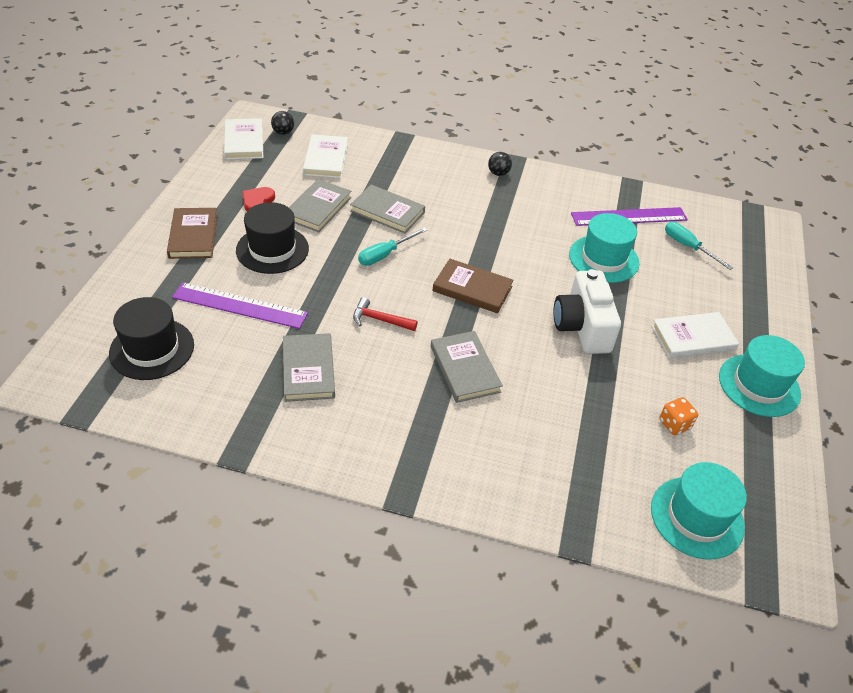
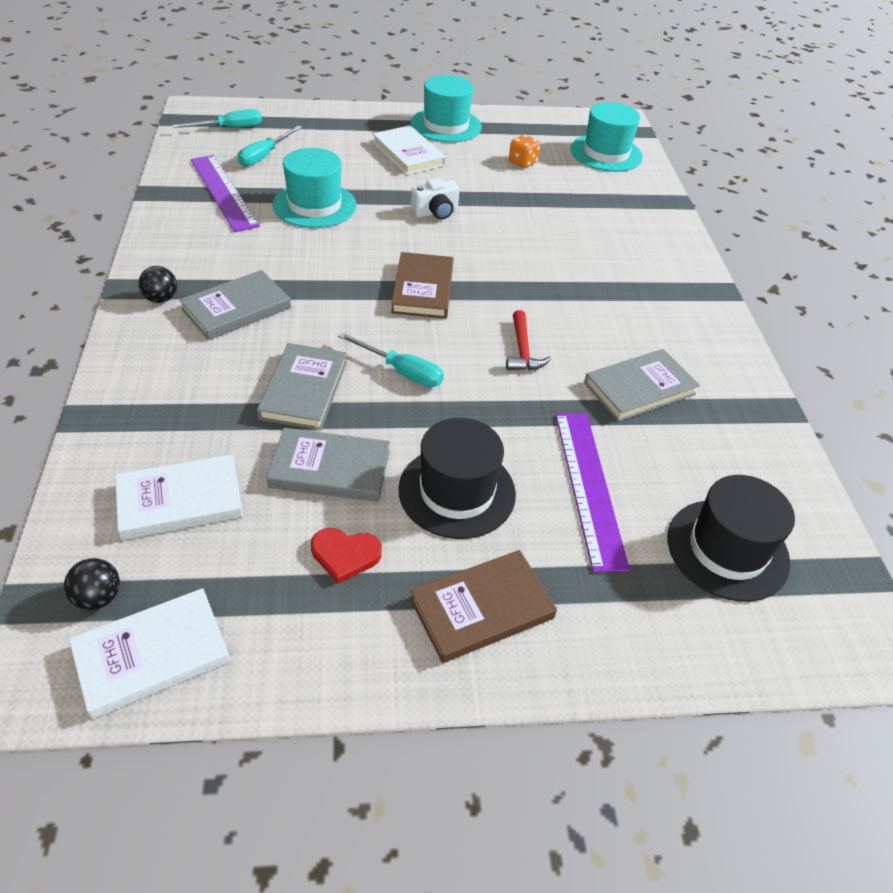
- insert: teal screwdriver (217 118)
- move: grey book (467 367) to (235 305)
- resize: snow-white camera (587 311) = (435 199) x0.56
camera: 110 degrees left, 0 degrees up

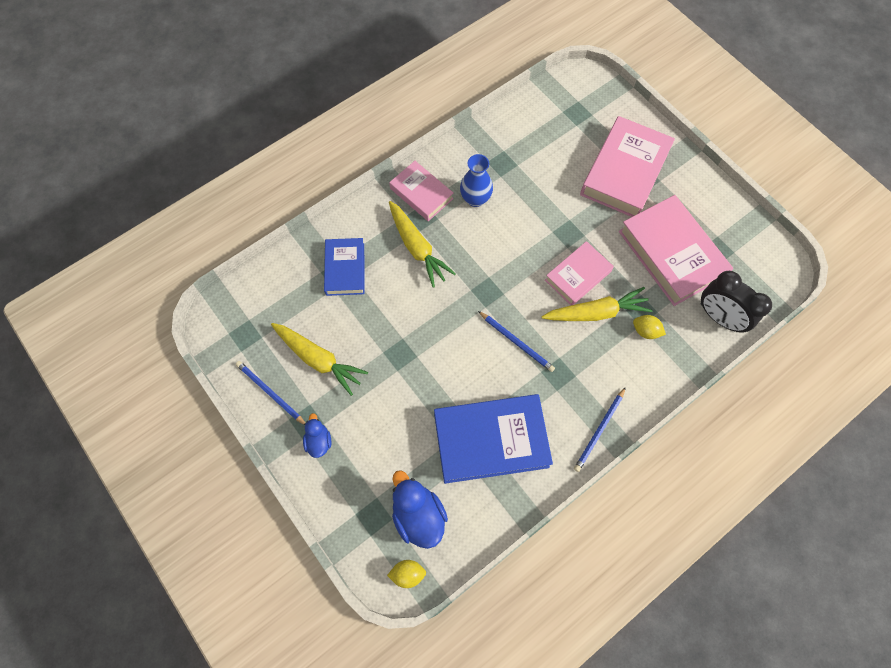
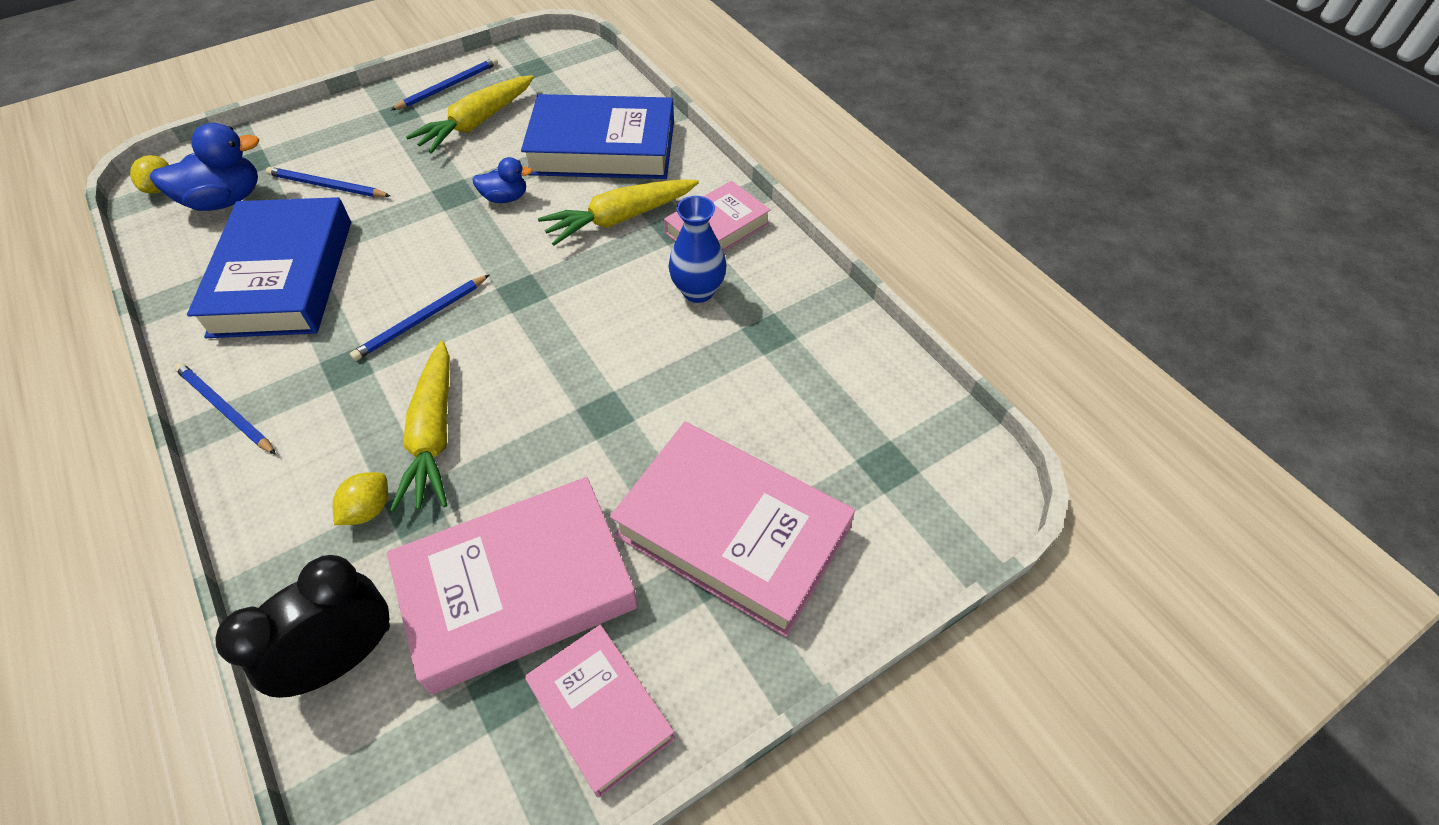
- insert: cobalt lead pencil (328 182)
- move: cobalt toy duck (317 435) to (502 180)
- move: pink book (579 273) to (600 711)
- resize: cobalt book (344 267) = (597 136) x1.69
camera: 95 degrees right, 15 degrees down

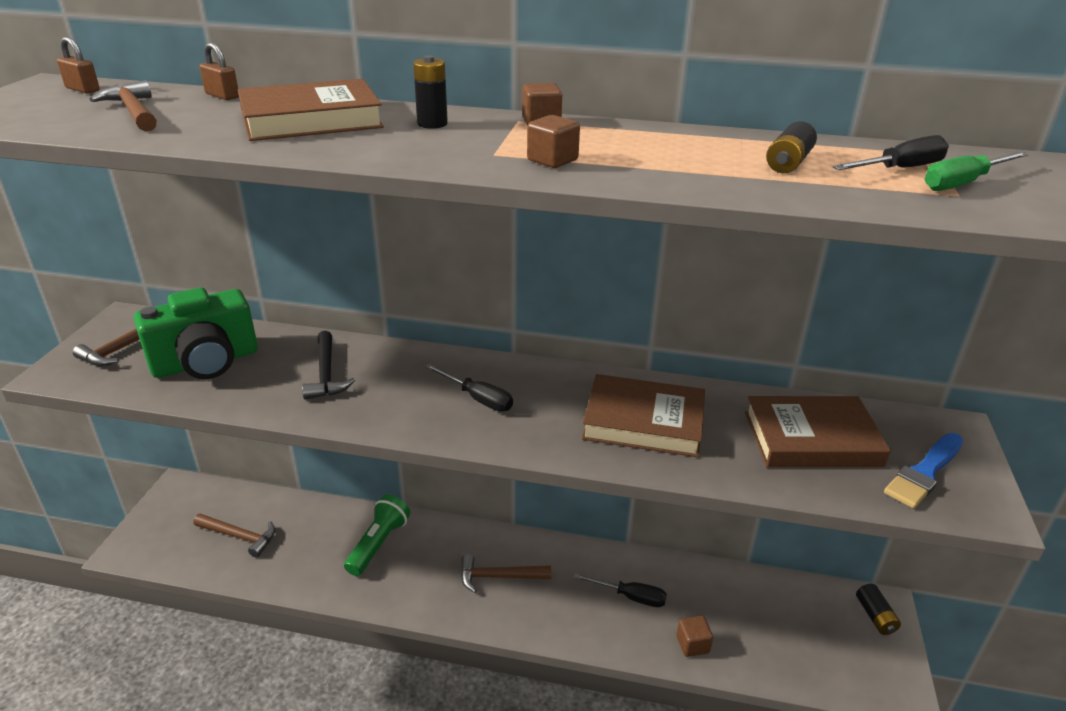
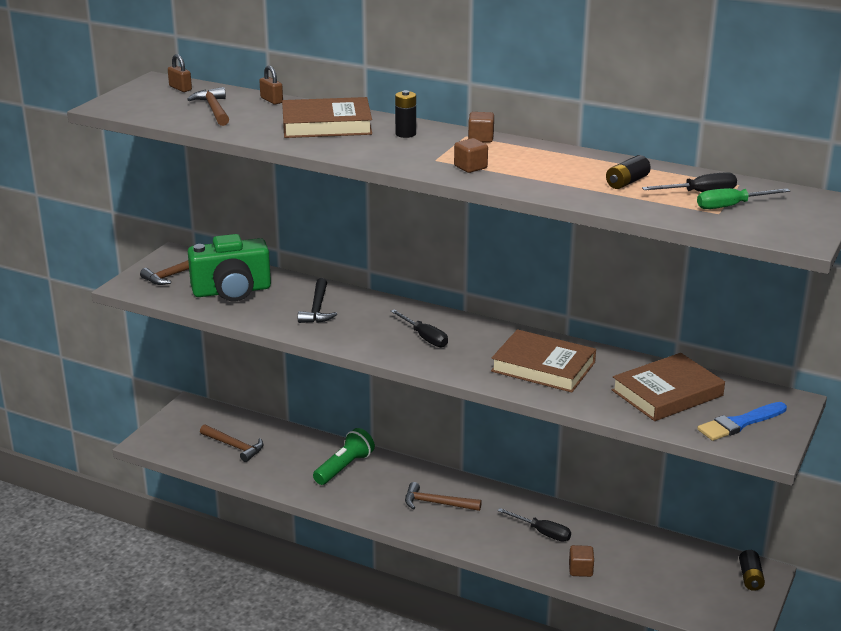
- rotate: russet book (818 431) = (668 387) 45 degrees counterclockwise
camera: 15 degrees right, 5 degrees down

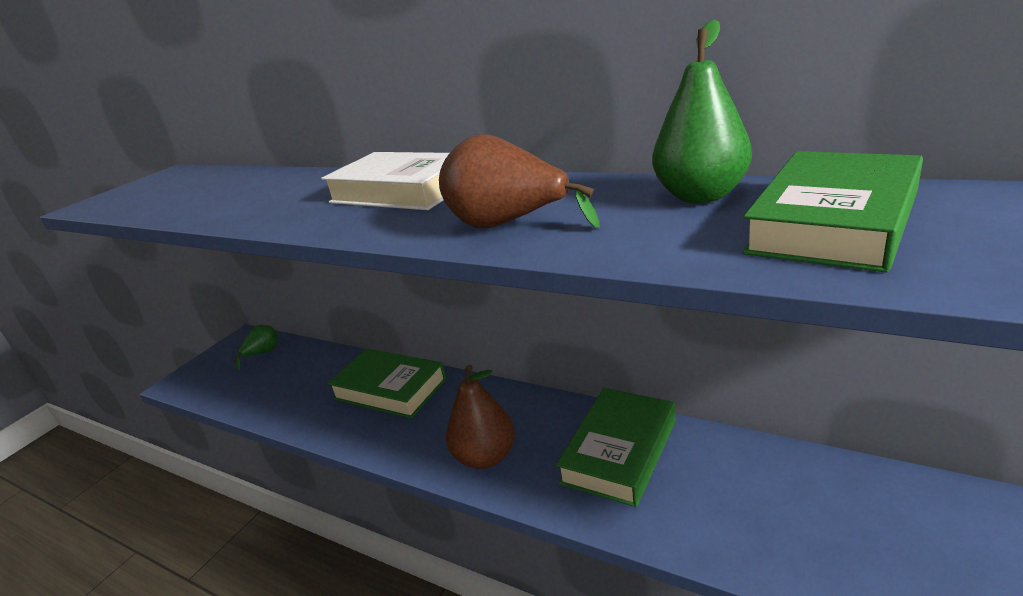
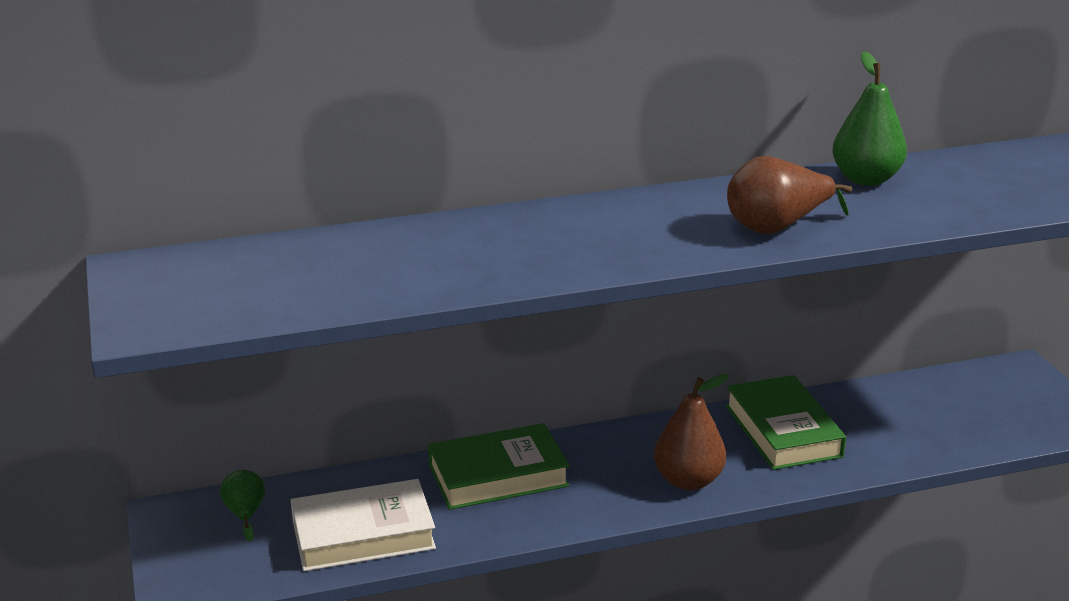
- delete: green book (832 212)
- move: snow-white book (385 181) to (363 525)
camera: 50 degrees left, 0 degrees up

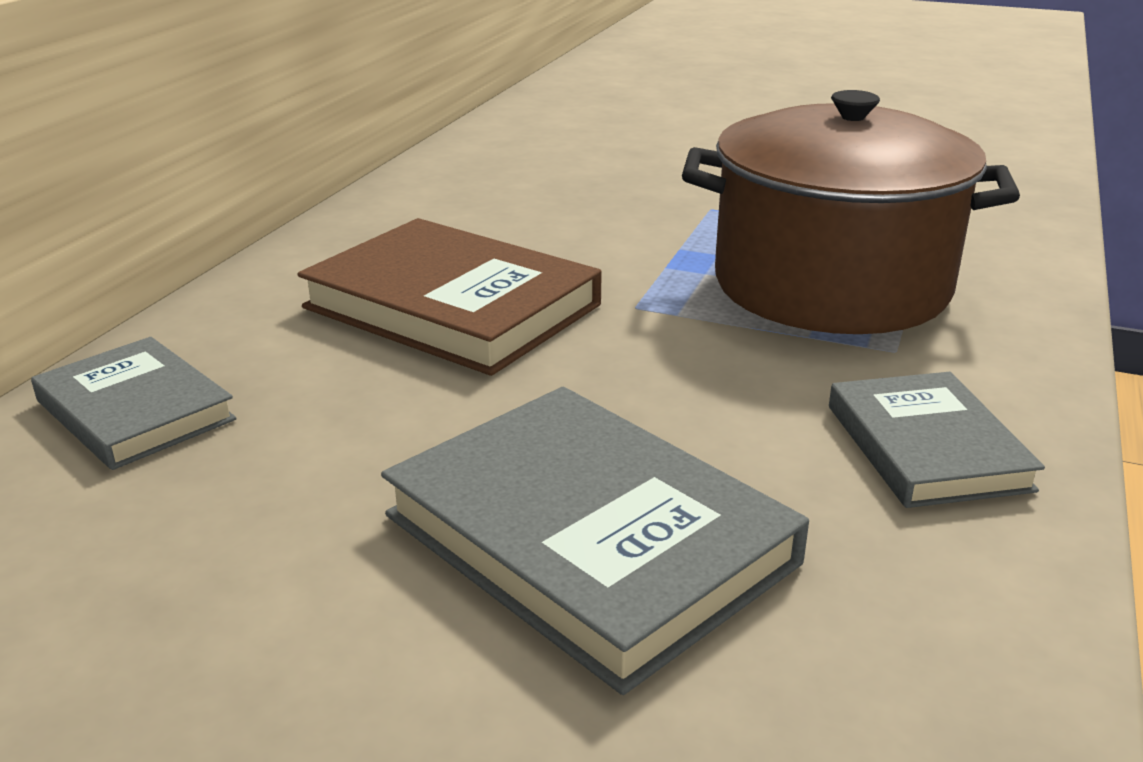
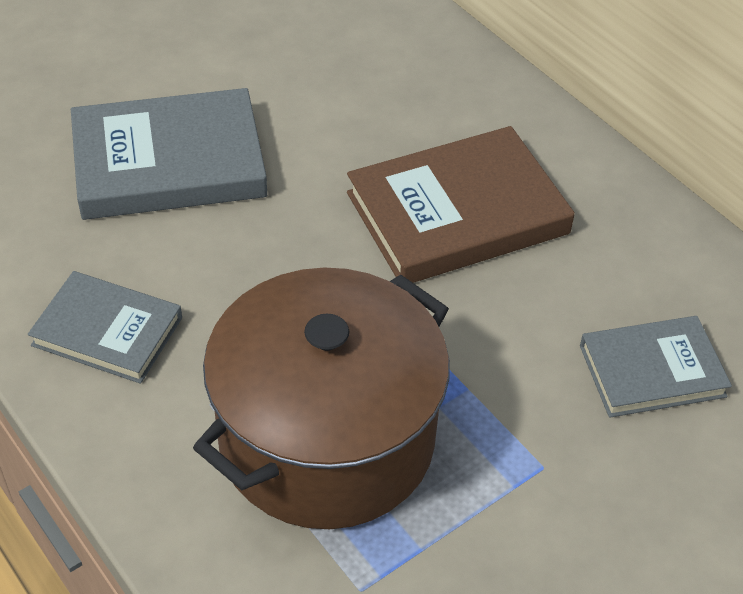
- move: grey book (134 403) to (656 367)
camera: 120 degrees right, 20 degrees up

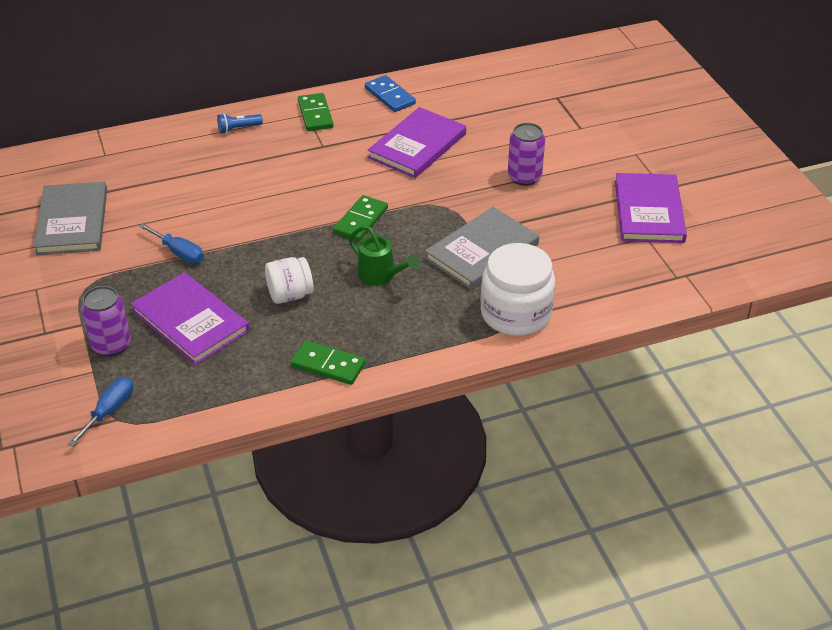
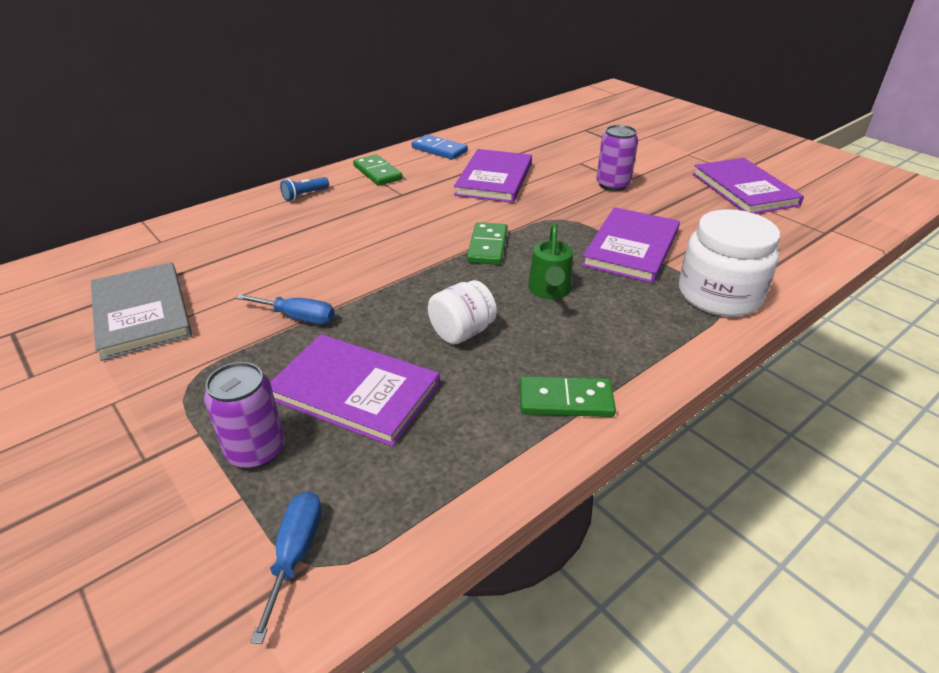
- recolor: grey book (482 248) to royal purple book (631 245)
- rotate: green watering pot (384 255) = (550 261) 75 degrees clockwise
camera: 20 degrees left, 5 degrees down

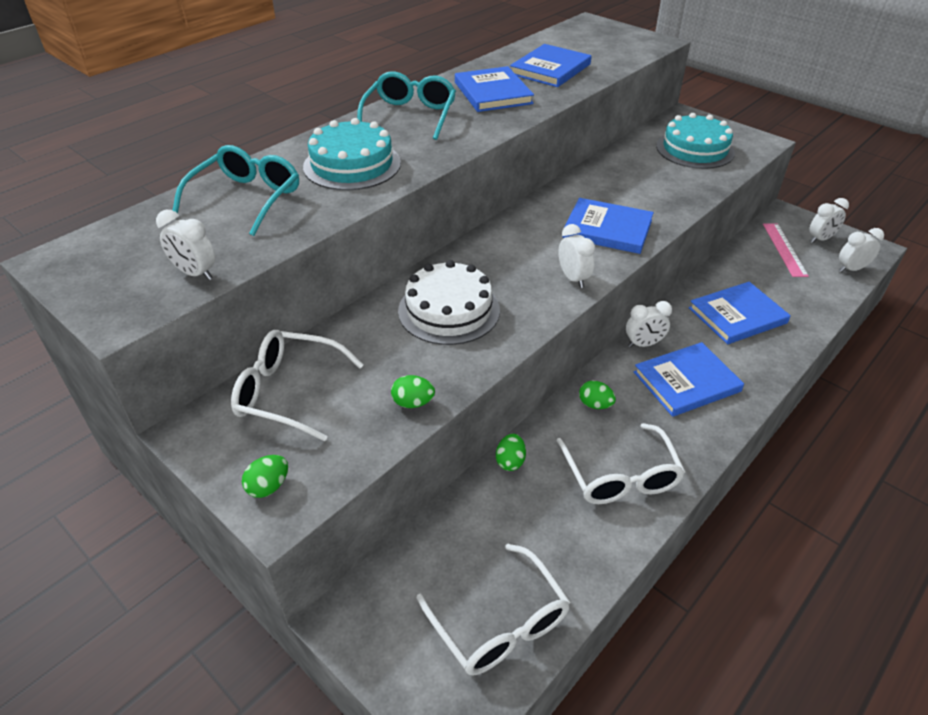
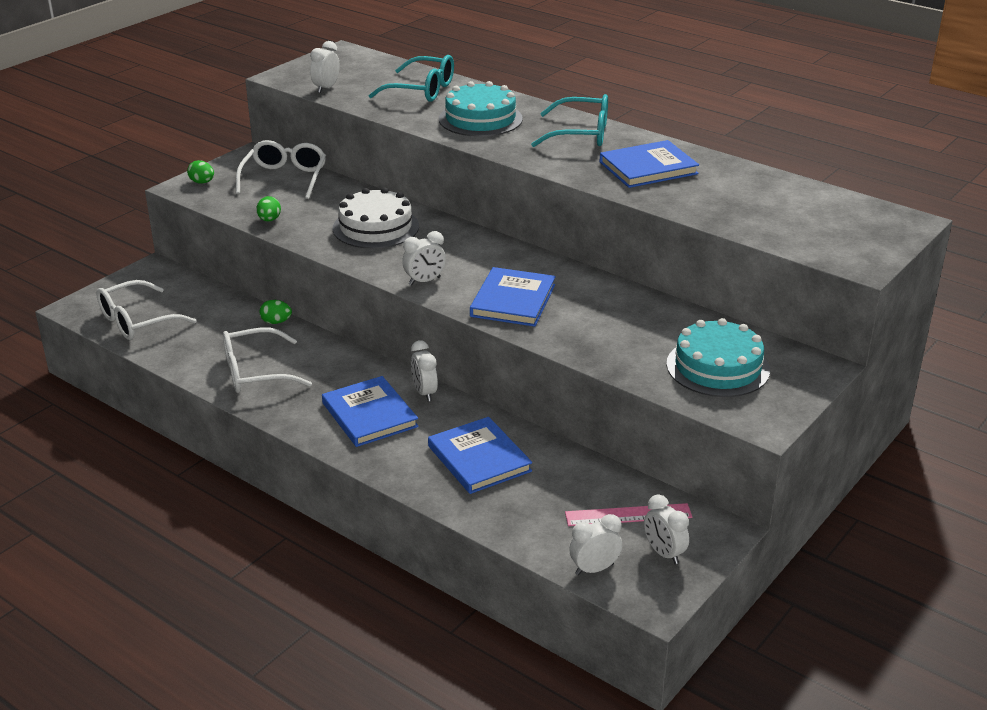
- delete: cobalt book (551 65)
- delete: green toy egg (597 395)
- rotate: snow-white alarm clock (861 250) = (595 544) 90 degrees counterclockwise
camera: 85 degrees right, 10 degrees down

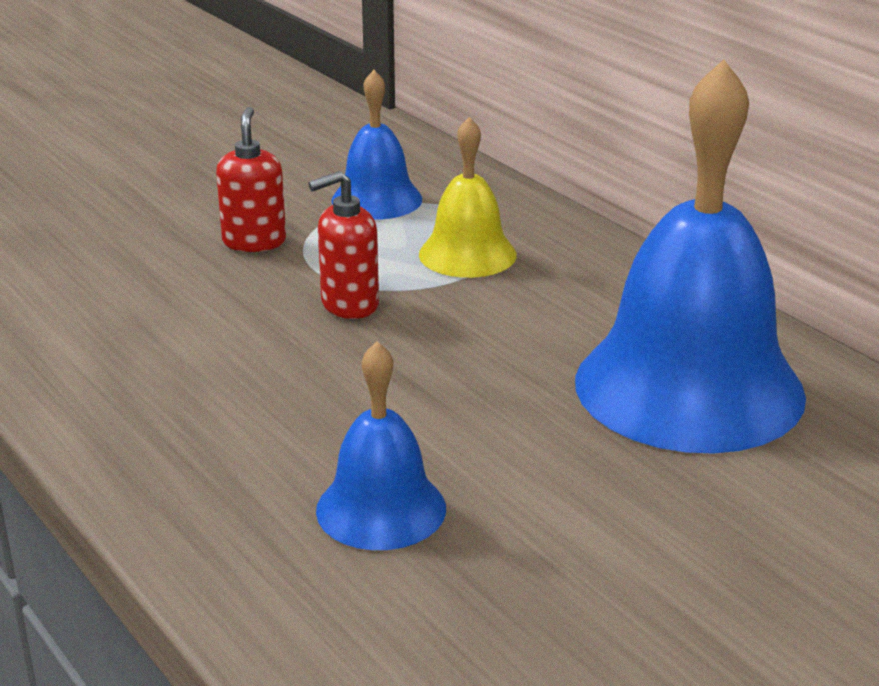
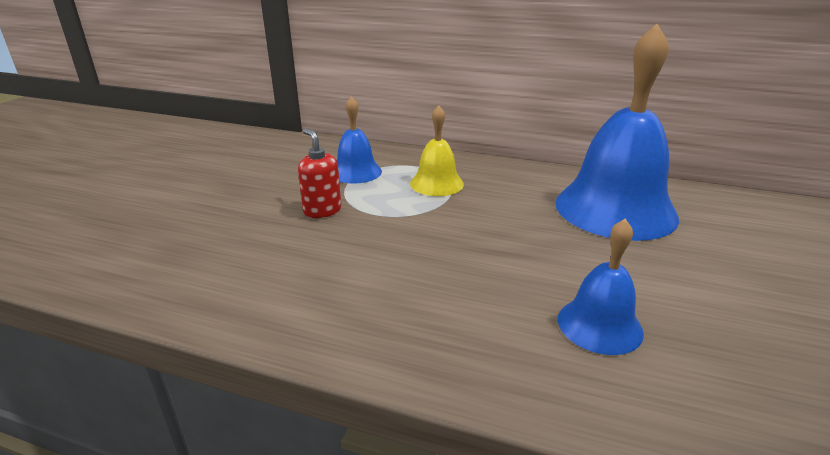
- delete: crimson soap pump (343 245)
camera: 35 degrees left, 0 degrees up

